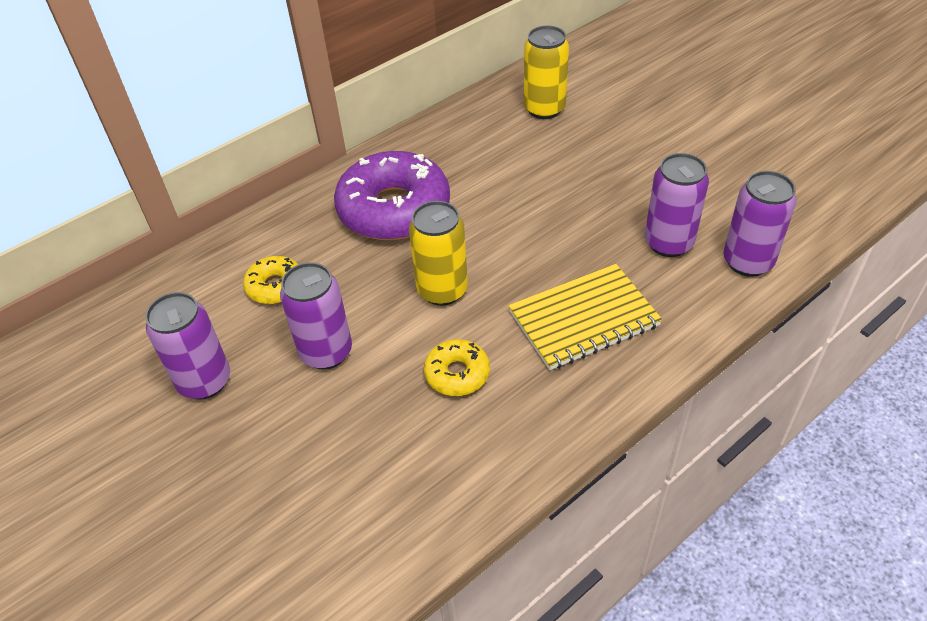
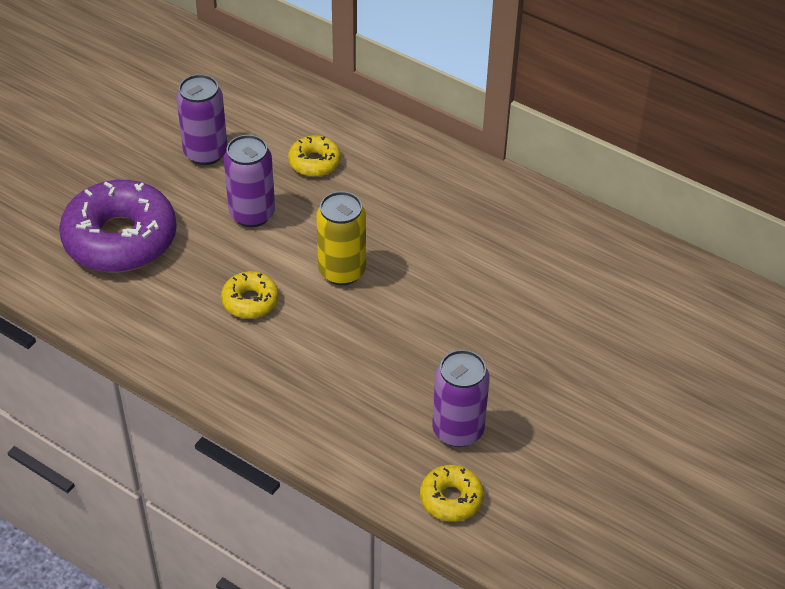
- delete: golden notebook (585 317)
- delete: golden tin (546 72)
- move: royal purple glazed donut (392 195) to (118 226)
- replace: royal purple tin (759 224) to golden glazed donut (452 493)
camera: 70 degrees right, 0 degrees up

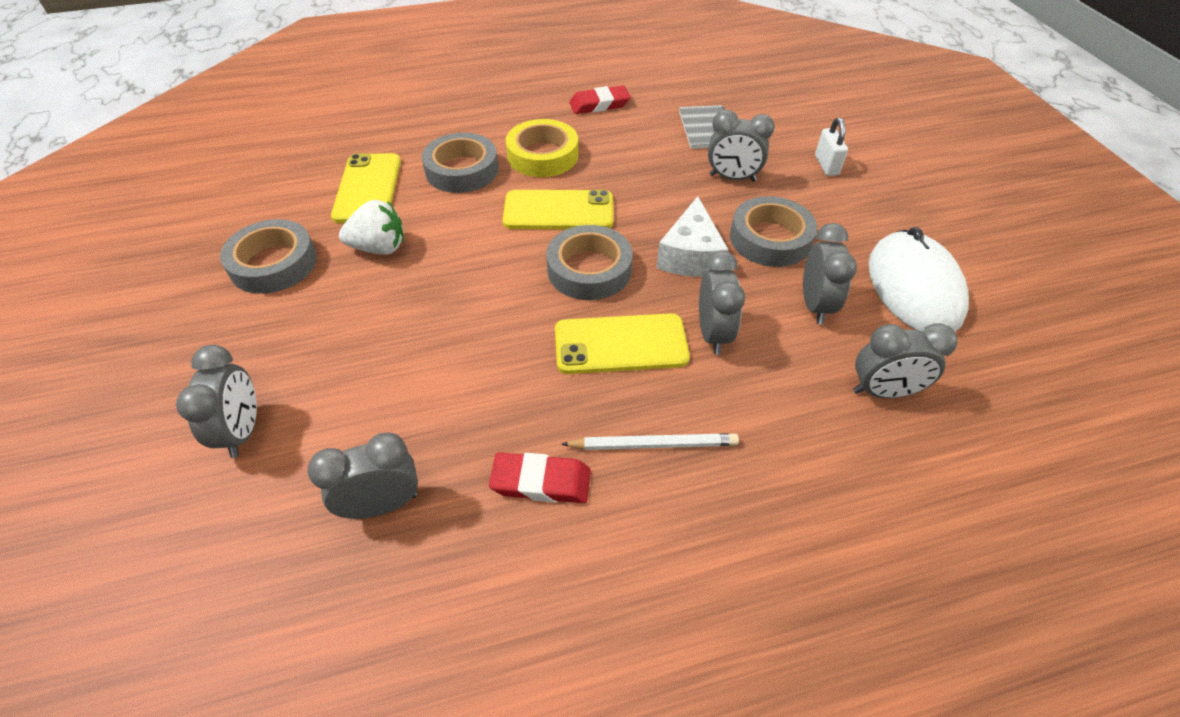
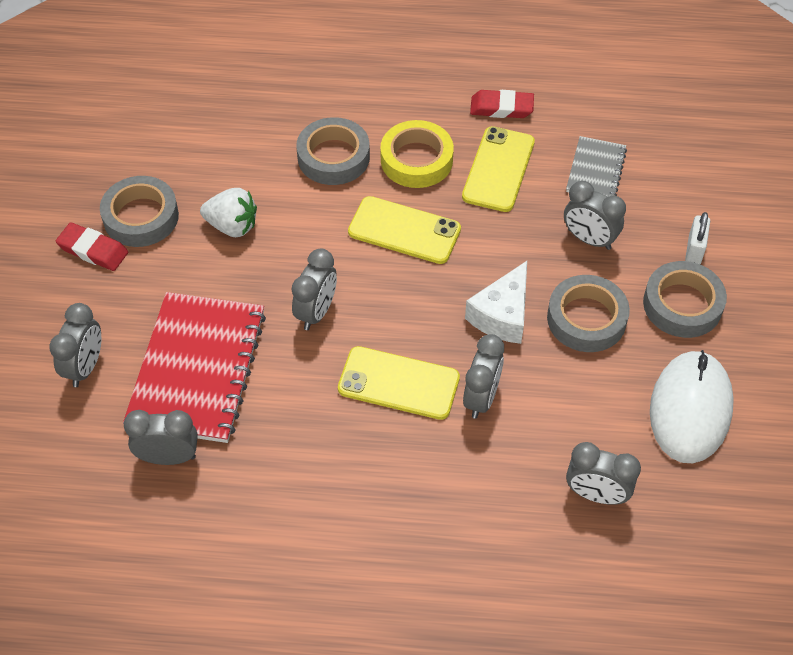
- delete: snow-white lead pencil (650 441)
- insert: crimson notebook (194 367)
- move: golden smartphone (366 188) to (498 169)
- move: crimson eraser (540 477) to (92 246)
- move: grey roll of tape (589 262) to (685 299)
- move: grey alarm clock (830 273) to (314 289)
camera: 20 degrees right, 5 degrees up

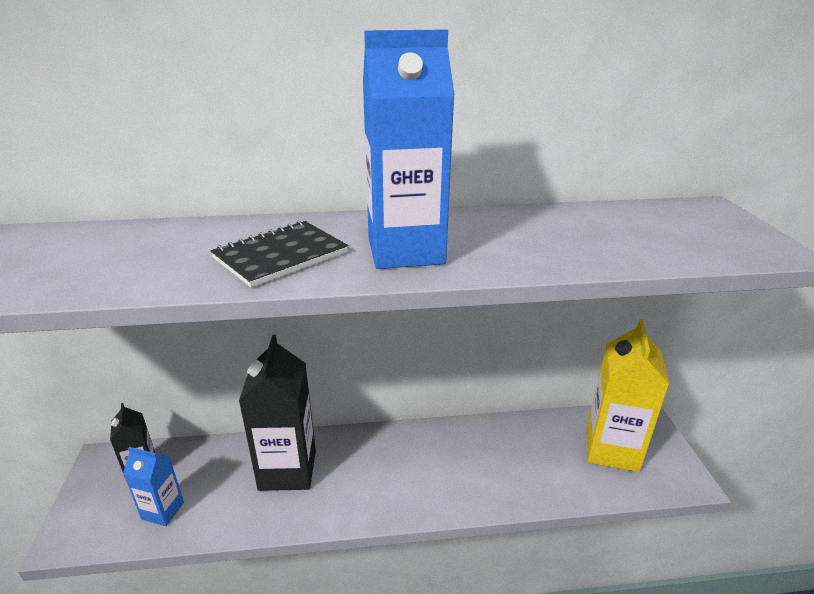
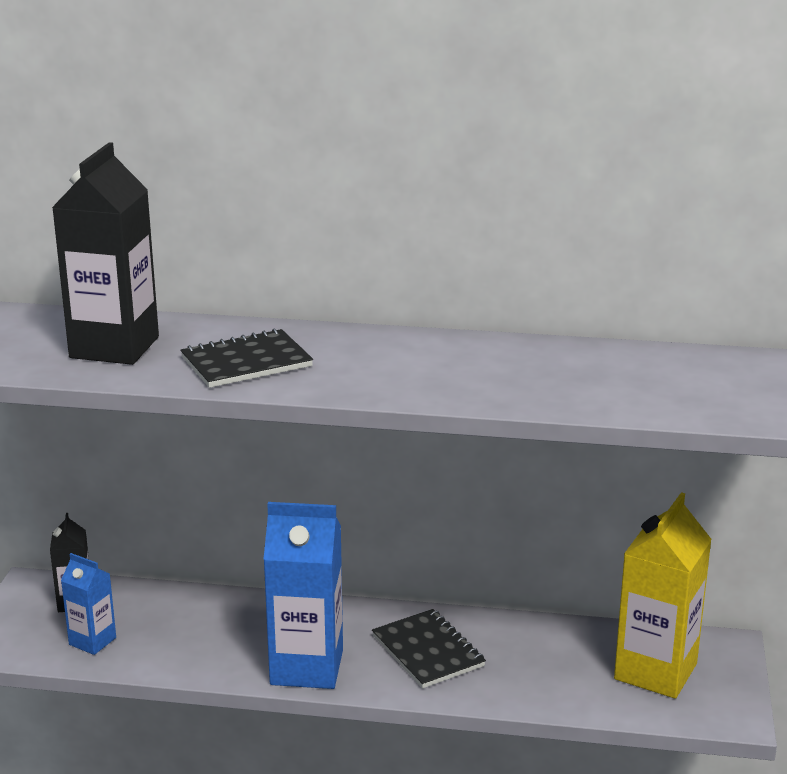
- insert: black notebook (429 648)
- move: black carton (277 413) to (105 253)
- move: cobalt carton (409 149) to (303 595)
camera: 15 degrees right, 5 degrees down

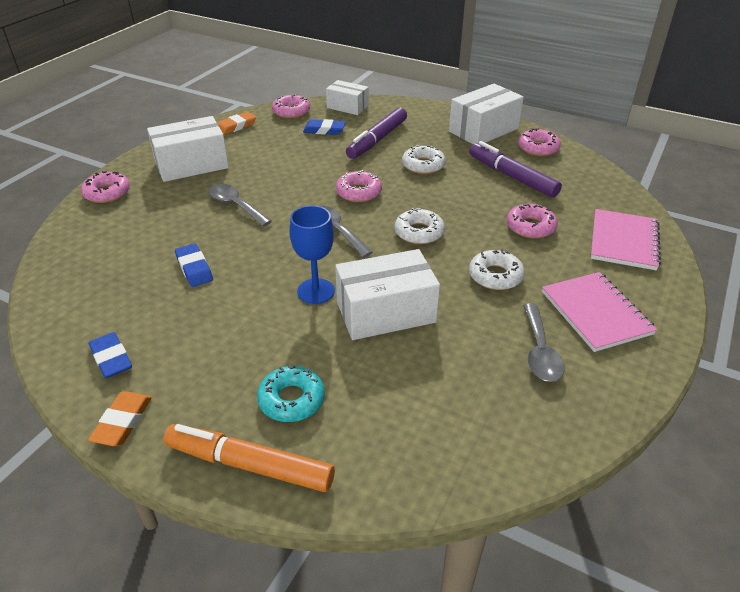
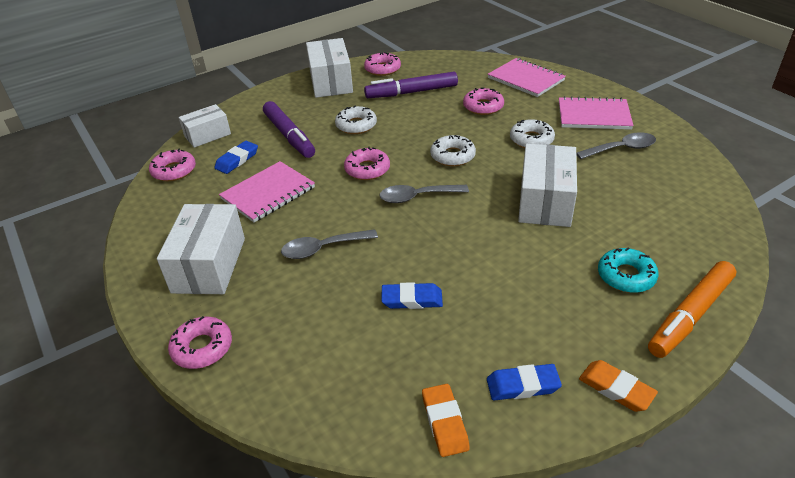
- delete: cobalt chalice (312 254)
- insert: pink notebook (267 191)
- move: bright orange eraser (236 123) to (446 420)
- rotate: grey tablespoon (544 342) = (616 145) 45 degrees counterclockwise
camera: 60 degrees left, 0 degrees up

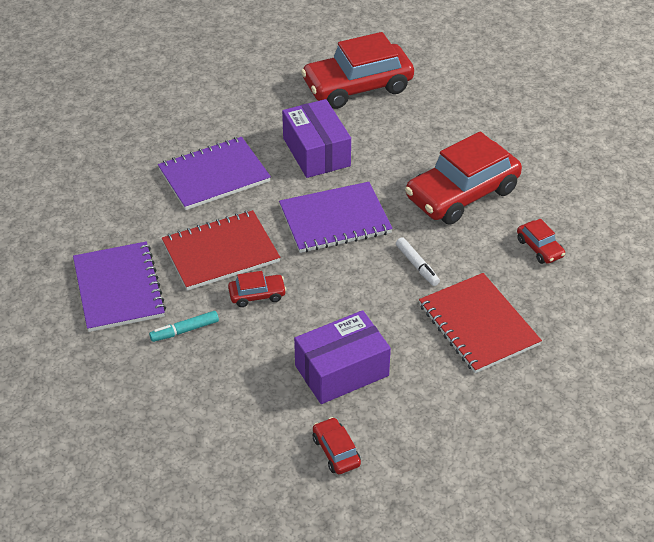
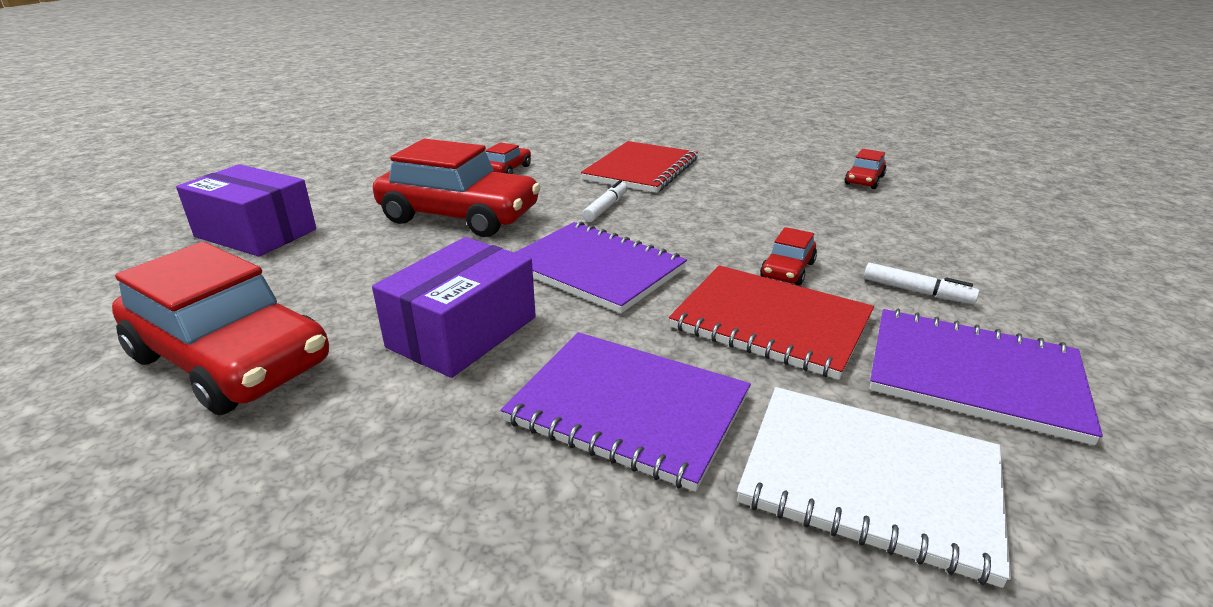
- insert: snow-white notebook (874 487)
- move: royal purple box (342 357) to (246 210)
- recolor: teal felt pen (184 326) to snow-white felt pen (921 283)
- rotate: royal purple notebook (119 287) = (986 377) 75 degrees clockwise
- rotate: crimson automobile (257 289) = (788 256) 105 degrees counterclockwise
camera: 125 degrees left, 15 degrees down

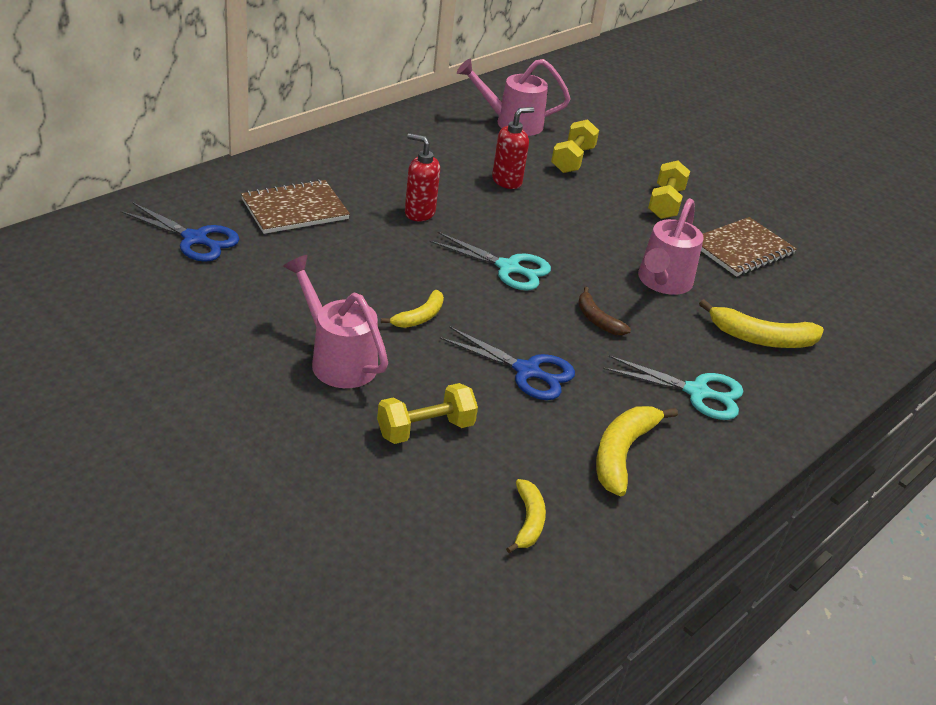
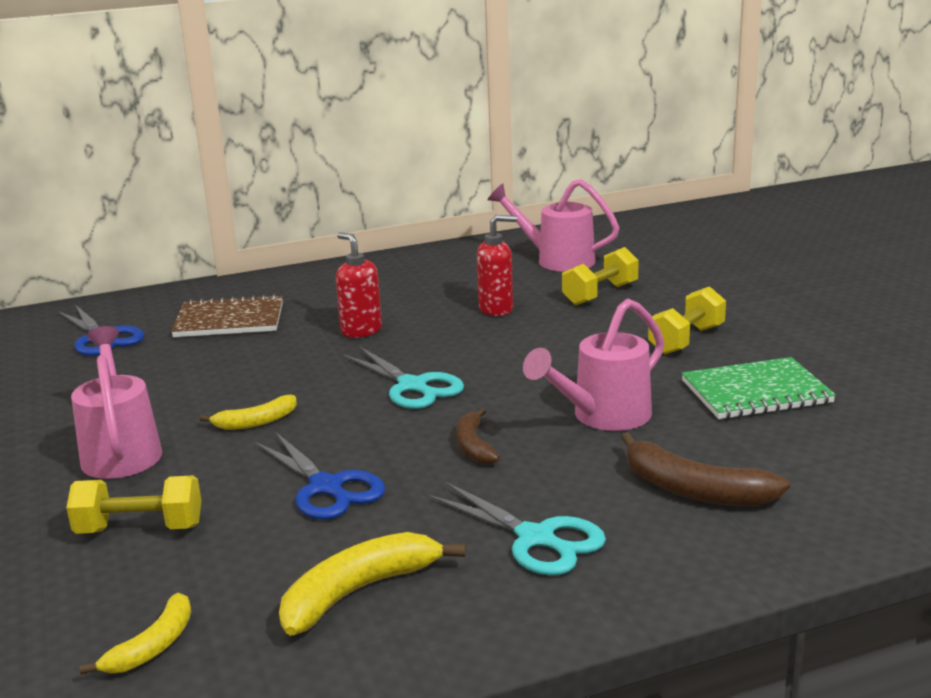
- recolor: golden banana (761 323) to russet banana (705 469)
- recolor: russet notebook (749 247) to green notebook (758 388)
camera: 30 degrees right, 15 degrees down

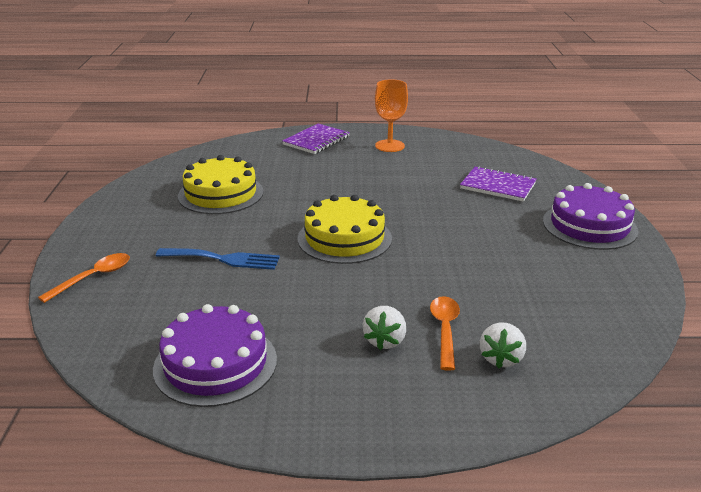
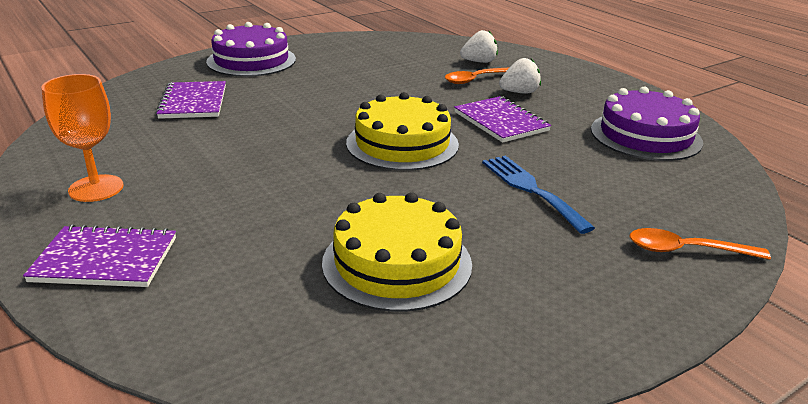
- insert: royal purple notebook (502 119)
camera: 125 degrees left, 0 degrees up

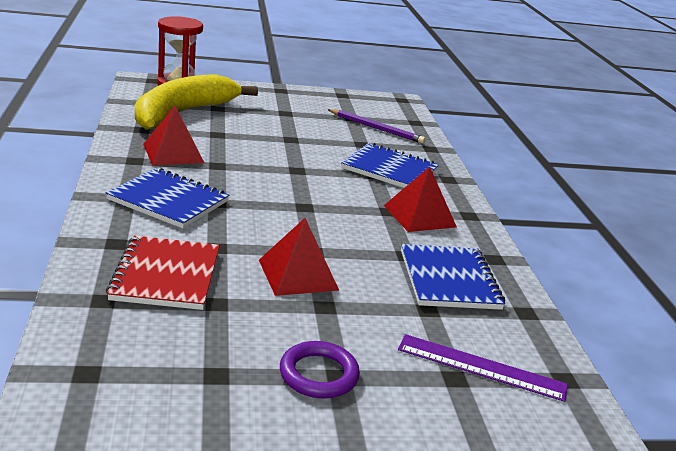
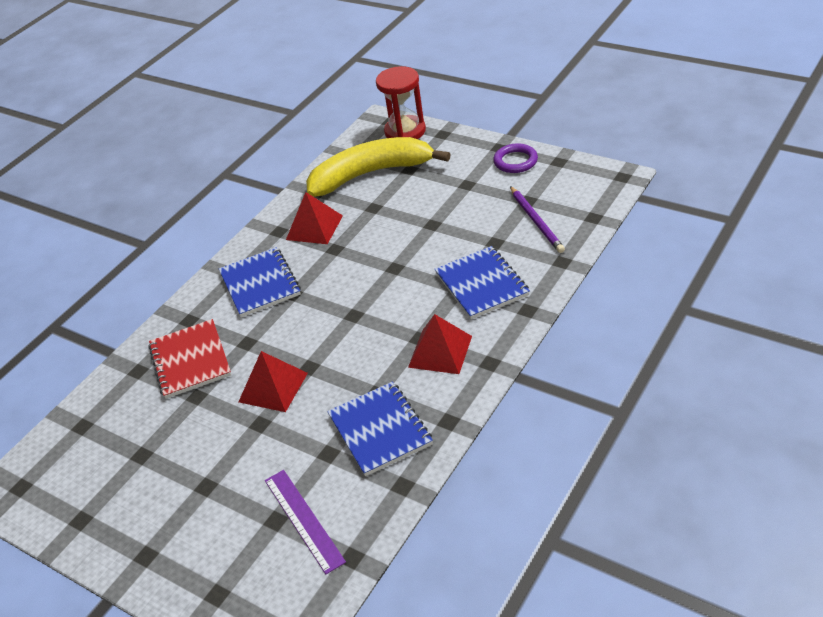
- move: royal purple ring (320 370) to (515 158)
- rotate: crimson notebook (163 273) = (189 359) 60 degrees counterclockwise
- rotate: cobalt notebook (453 277) = (380 428) 60 degrees counterclockwise
camera: 50 degrees right, 15 degrees up

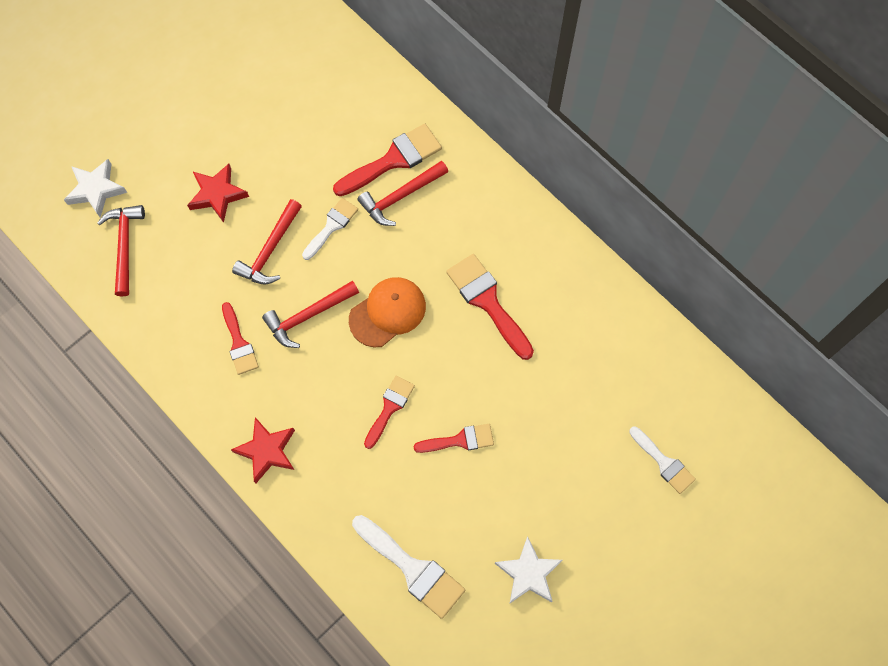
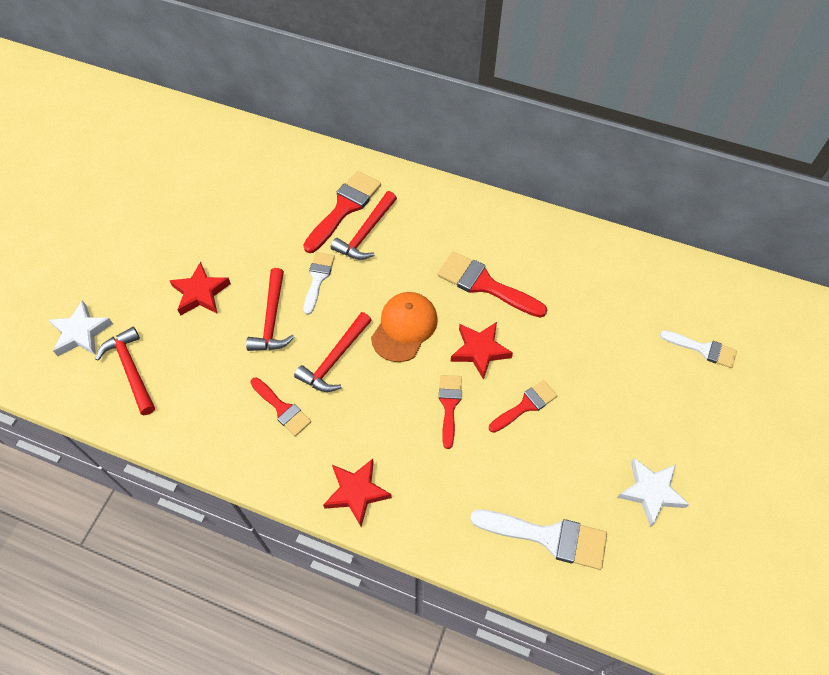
- insert: crimson star shape (482 351)
camera: 25 degrees left, 10 degrees down

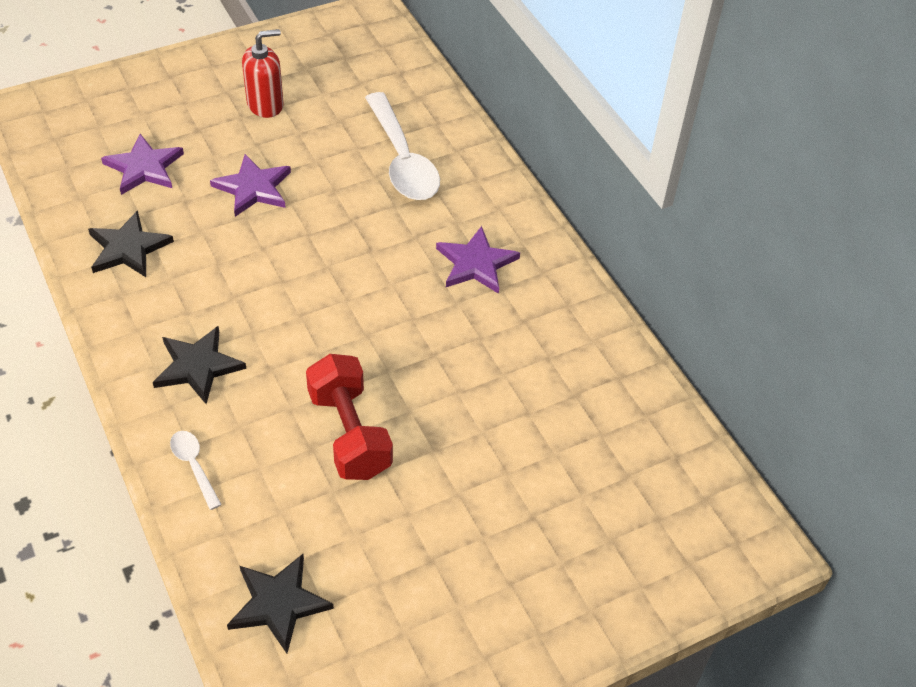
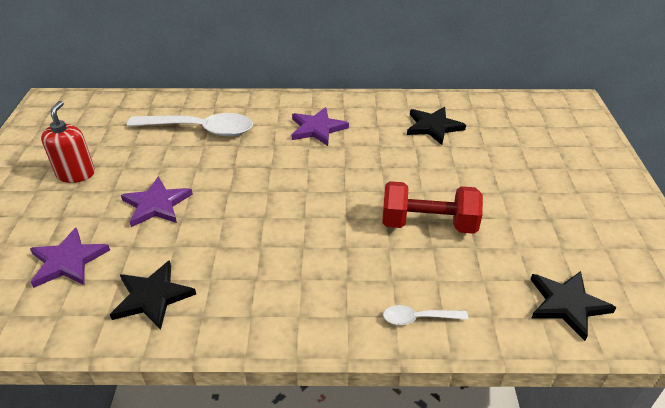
- move: black star shape (199 365) to (436 126)
camera: 60 degrees left, 10 degrees down

